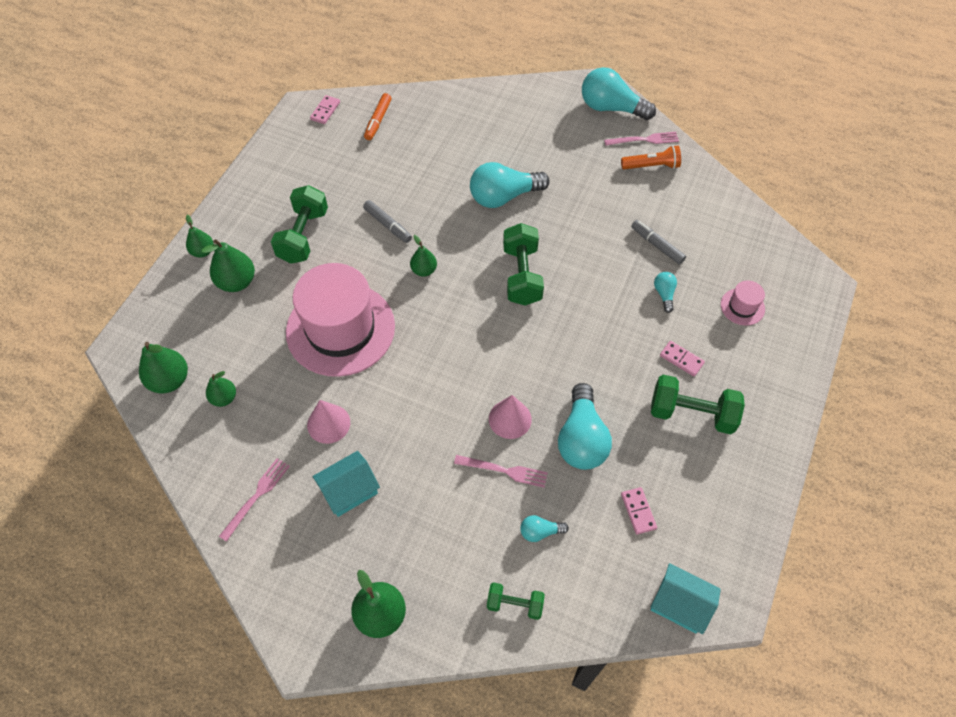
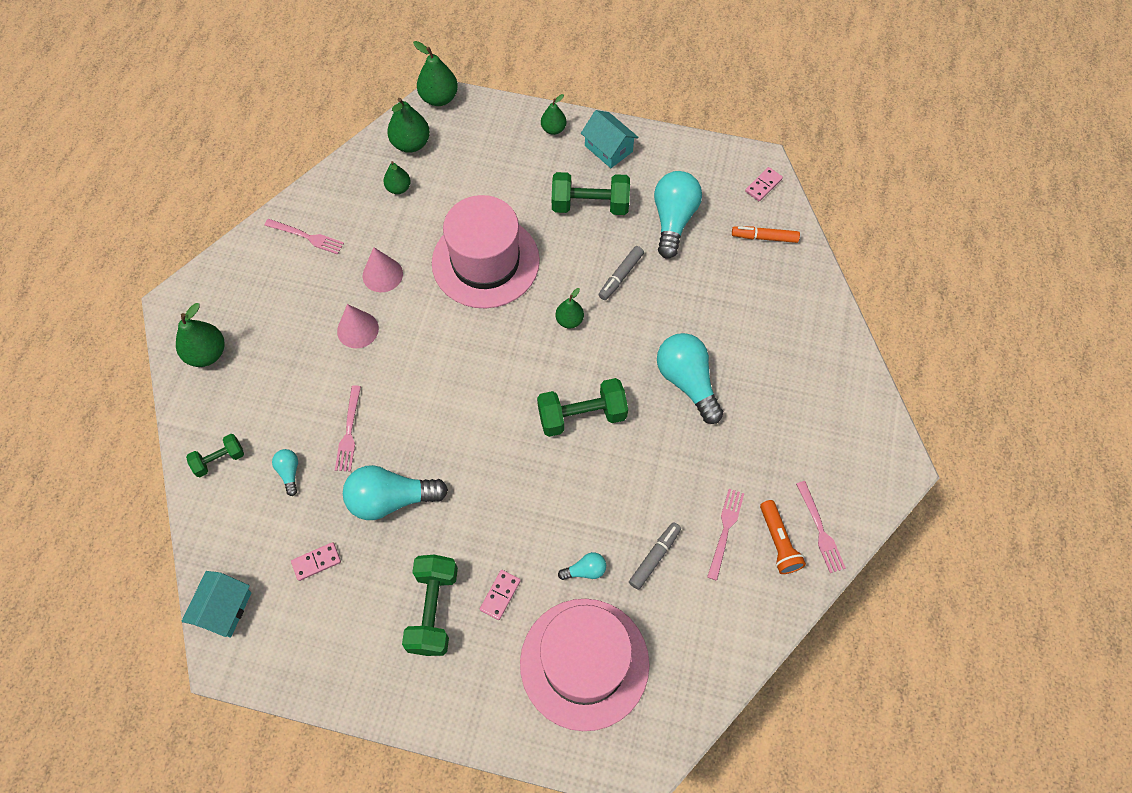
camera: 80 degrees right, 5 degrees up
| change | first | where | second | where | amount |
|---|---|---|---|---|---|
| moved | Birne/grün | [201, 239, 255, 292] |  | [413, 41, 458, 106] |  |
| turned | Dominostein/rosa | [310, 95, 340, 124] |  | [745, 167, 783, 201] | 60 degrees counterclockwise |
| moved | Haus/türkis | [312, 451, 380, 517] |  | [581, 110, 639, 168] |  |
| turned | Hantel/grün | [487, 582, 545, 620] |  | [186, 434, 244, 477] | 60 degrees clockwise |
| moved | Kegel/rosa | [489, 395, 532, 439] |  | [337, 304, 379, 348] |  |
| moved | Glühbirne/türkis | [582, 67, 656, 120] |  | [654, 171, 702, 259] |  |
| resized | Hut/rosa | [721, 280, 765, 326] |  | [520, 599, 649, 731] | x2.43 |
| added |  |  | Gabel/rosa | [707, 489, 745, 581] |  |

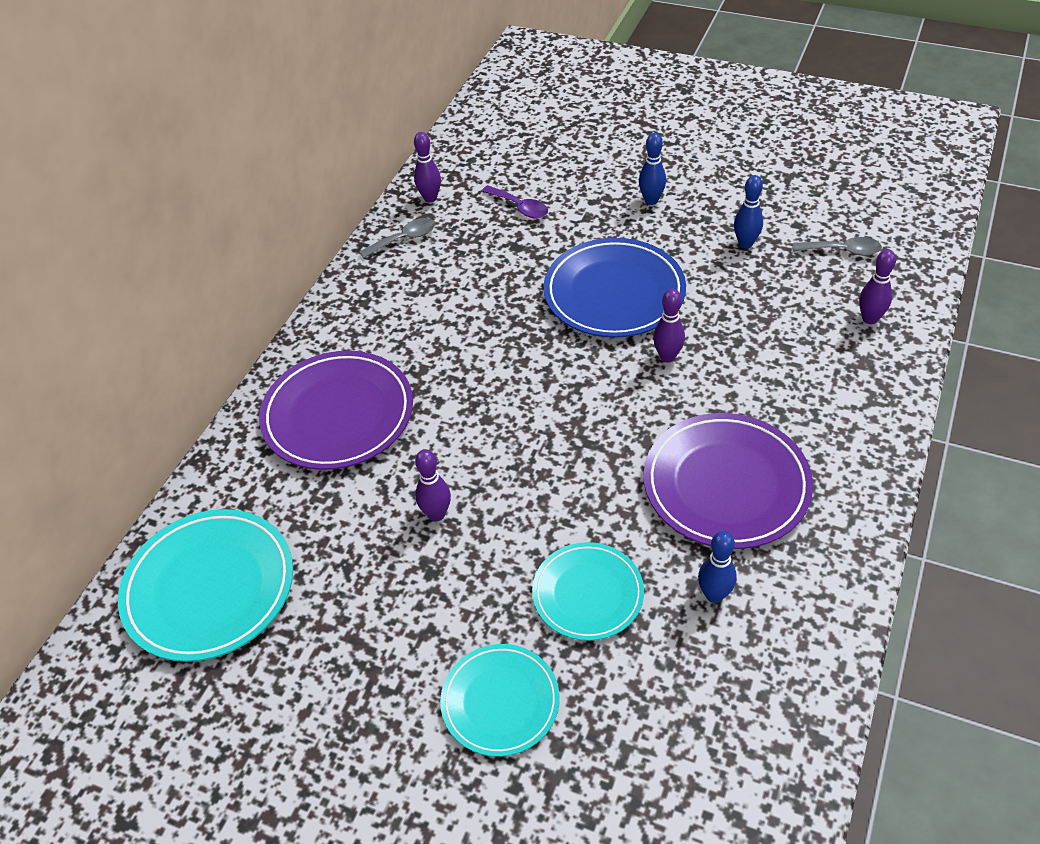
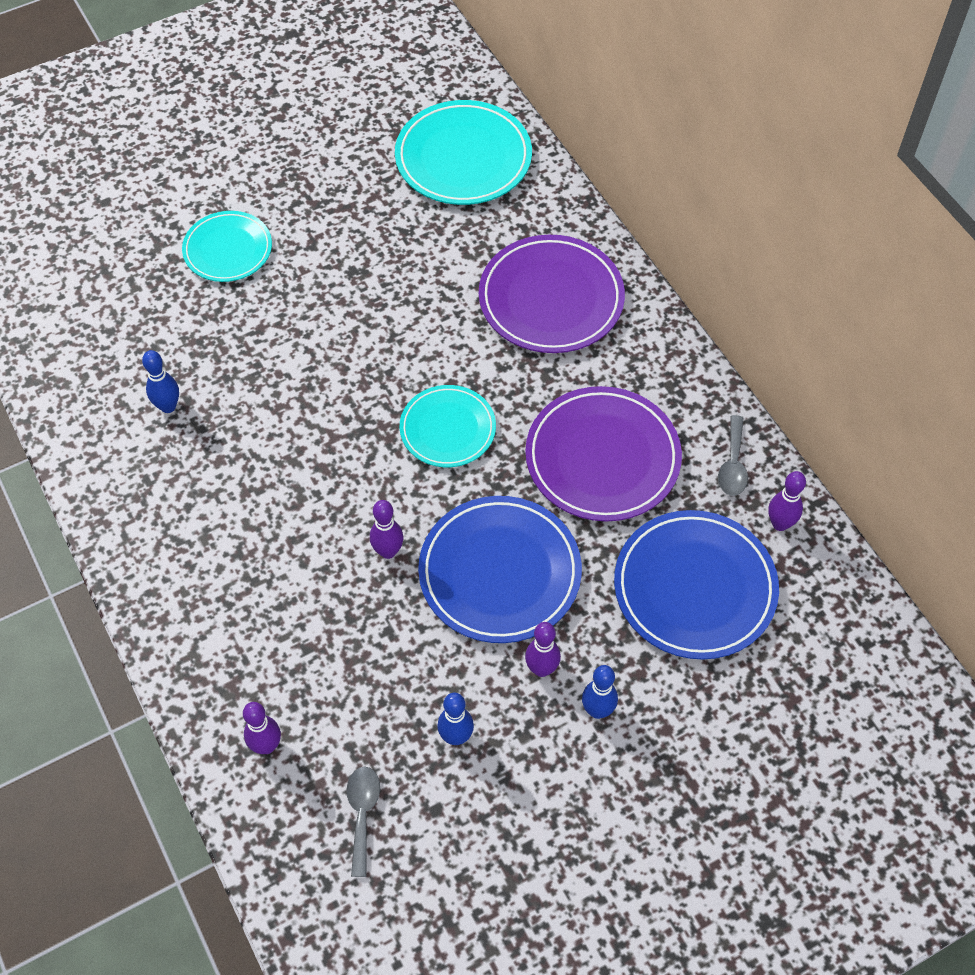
camera: 125 degrees right, 10 degrees up
| change | first | where | second | where | amount |
|---|---|---|---|---|---|
| moved | Bowlingkegel/lila | [415, 449, 451, 521] |  | [525, 622, 561, 677] |  |
| replaced | Löffel/lila | [482, 185, 548, 218] | Teller/blau | [614, 510, 779, 660] |  |
| moved | Teller/türkis | [532, 542, 644, 641] |  | [400, 385, 496, 467] |  |
| moved | Teller/lila | [644, 413, 813, 549] |  | [525, 386, 682, 521] |  |
| turned | Löffel/grau | [793, 237, 882, 256] |  | [346, 767, 380, 877] | 135 degrees clockwise |

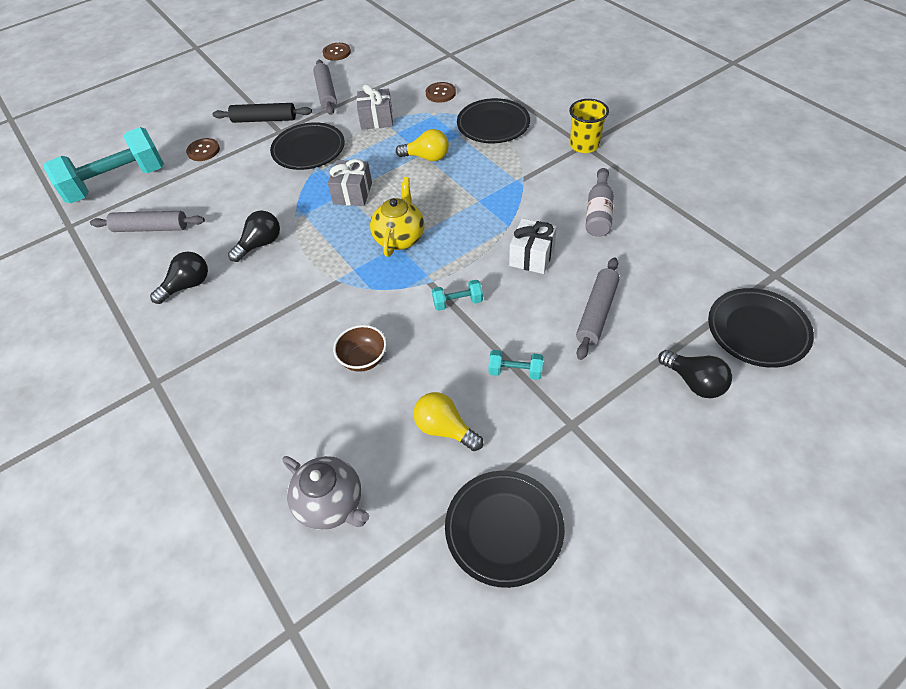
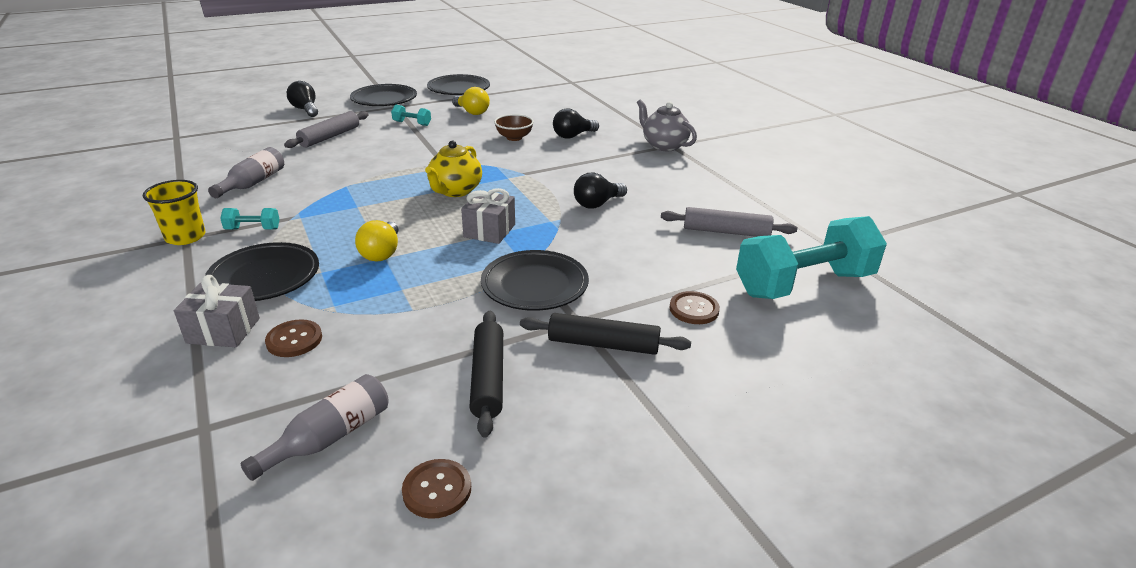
camera: 175 degrees left, 20 degrees down
| change | first | where | second | where | amount |
|---|---|---|---|---|---|
| moved | Glühbirne/schwarz | [150, 252, 208, 304] |  | [553, 109, 599, 139] |  |
| moved | Teekanne/grau | [282, 456, 369, 530] |  | [637, 99, 697, 151] |  |
| recoloured | Nudelholz/grau | [313, 60, 337, 115] | Nudelholz/schwarz | [469, 311, 503, 437] |  |
| moved | Geschenk/grau | [357, 84, 393, 130] |  | [174, 275, 260, 347] |  |
| turned | Glühbirne/gelb | [396, 129, 449, 161] |  | [355, 220, 399, 261] | 105 degrees counterclockwise |
| moved | Hantel/türkis | [432, 280, 483, 311] |  | [220, 208, 280, 230] |  |
| removed | Geschenk/weiß | [509, 218, 557, 274] |  |  |  |
| moved | Teller/schwarz | [708, 288, 814, 368] |  | [350, 84, 417, 106] |  |
| added |  |  | Flasche/grau | [241, 374, 389, 481] |  |

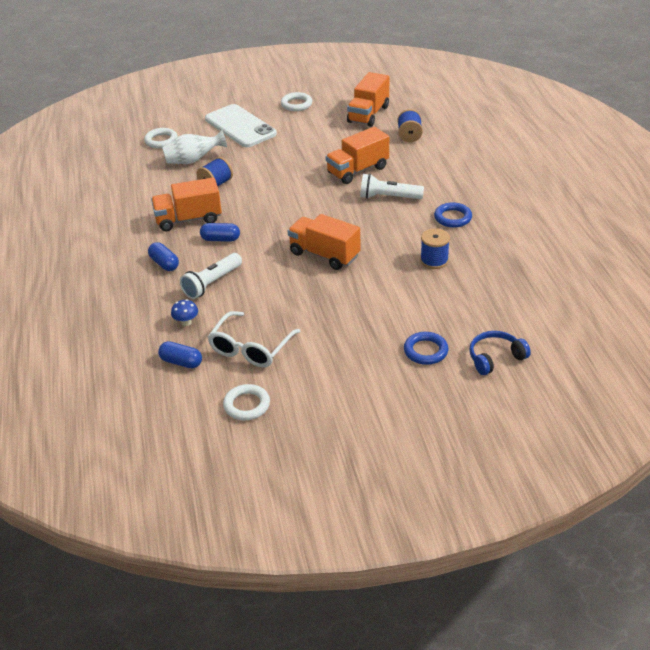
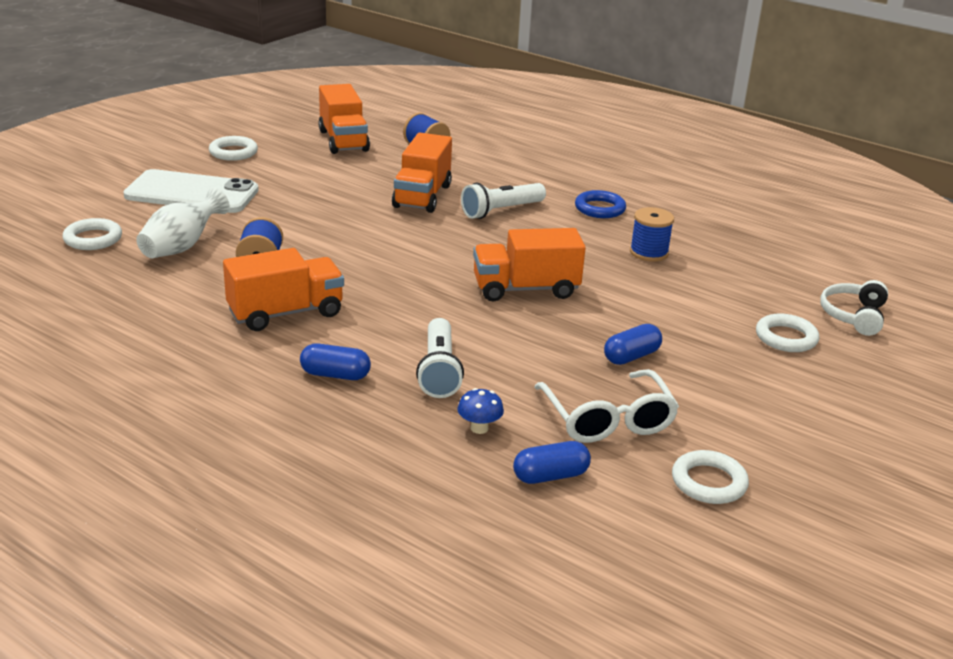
camera: 45 degrees left, 10 degrees down
| change | first | where | second | where | amount |
|---|---|---|---|---|---|
| turned | Lastwagen/orange | [151, 177, 222, 231] |  | [223, 248, 344, 331] | 150 degrees counterclockwise |
| moved | Kapsel/blau | [200, 223, 240, 242] |  | [604, 324, 662, 365] |  |
| recoloured | Ring/blau | [404, 332, 449, 365] | Ring/weiß | [756, 313, 820, 352] |  |
| recoloured | Kopfhörer/blau | [469, 331, 531, 375] | Kopfhörer/weiß | [820, 280, 888, 336] |  |

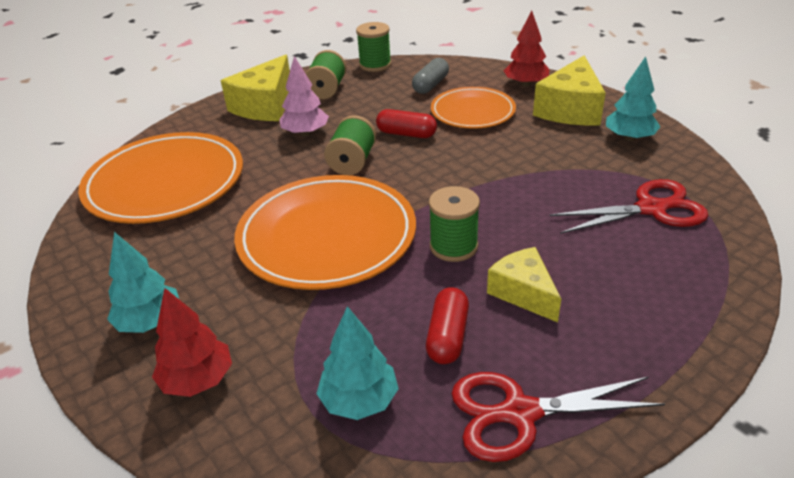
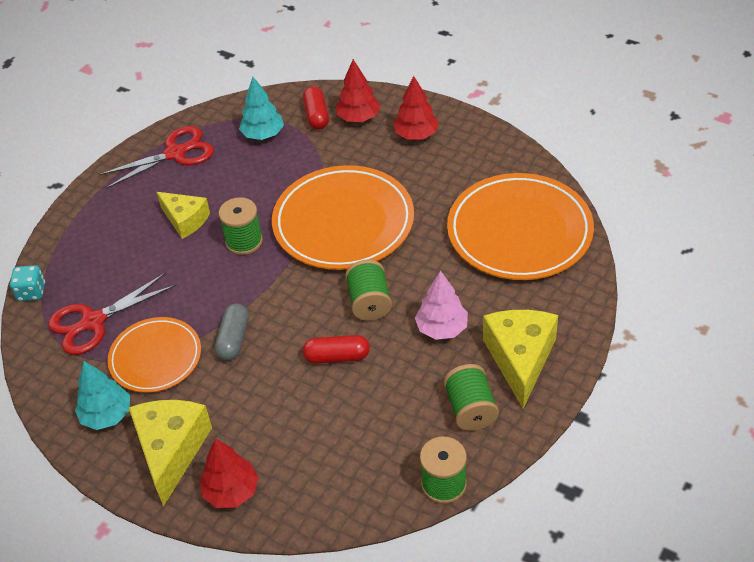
camera: 160 degrees right, 10 degrees up
| change | first | where | second | where | amount |
|---|---|---|---|---|---|
| recoloured | Baum/türkis | [107, 232, 179, 333] | Baum/rot | [393, 76, 439, 140] |  |
| moved | Kapsel/grau | [412, 58, 449, 94] |  | [215, 303, 248, 361] |  |
| moved | Kapsel/rot | [426, 287, 469, 364] |  | [303, 86, 329, 130] |  |
| moved | Teller/orange | [431, 87, 516, 129] |  | [107, 317, 201, 393] |  |
| added |  |  | Spielwürfel/türkis | [10, 265, 45, 301] |  |

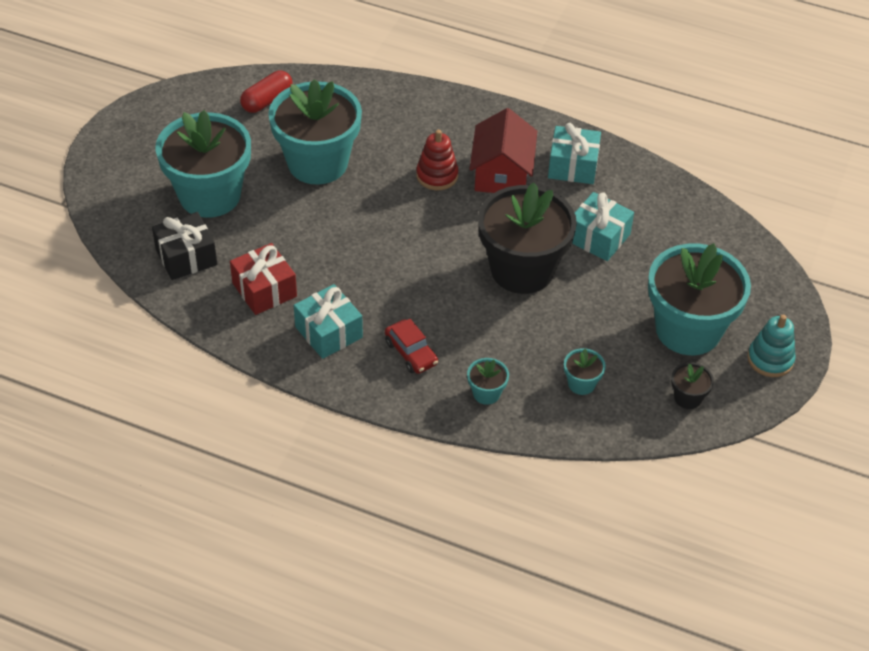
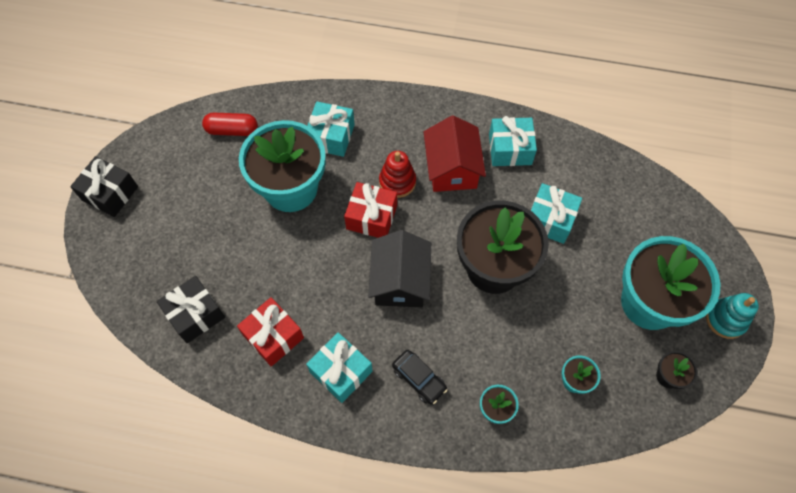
camera: 10 degrees left, 15 degrees up
| change | first | where | second | where | amount |
|---|---|---|---|---|---|
| removed | Blumentopf/türkis | [155, 110, 251, 218] |  |  |  |
| turned | Kapsel/rot | [240, 71, 292, 113] |  | [202, 113, 258, 136] | 60 degrees clockwise |
| recoloured | Auto/rot | [385, 319, 438, 374] | Auto/schwarz | [392, 350, 447, 404] |  |
| added |  |  | Geschenk/schwarz | [70, 156, 138, 217] |  |
| added |  |  | Geschenk/türkis | [307, 101, 355, 157] |  |
| added |  |  | Geschenk/rot | [344, 182, 397, 238] |  |
| added |  |  | Haus/schwarz | [368, 230, 431, 307] |  |

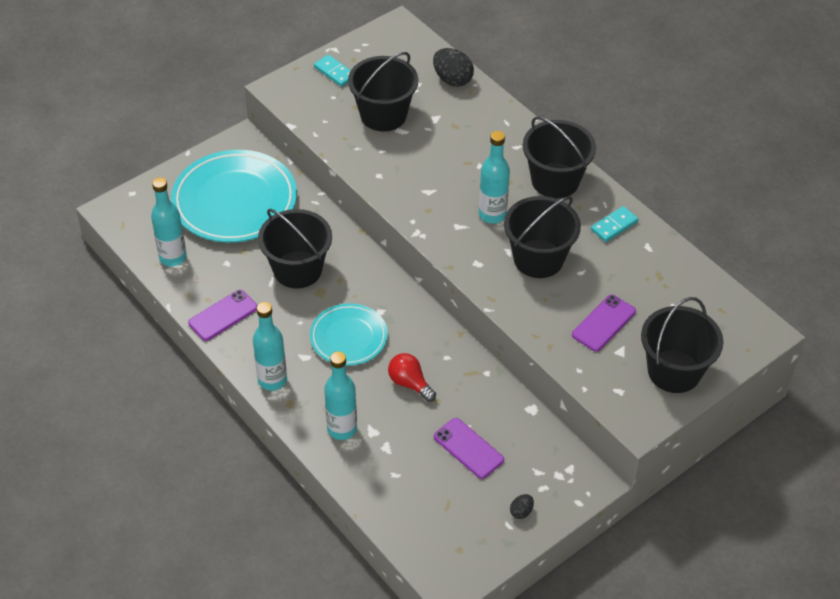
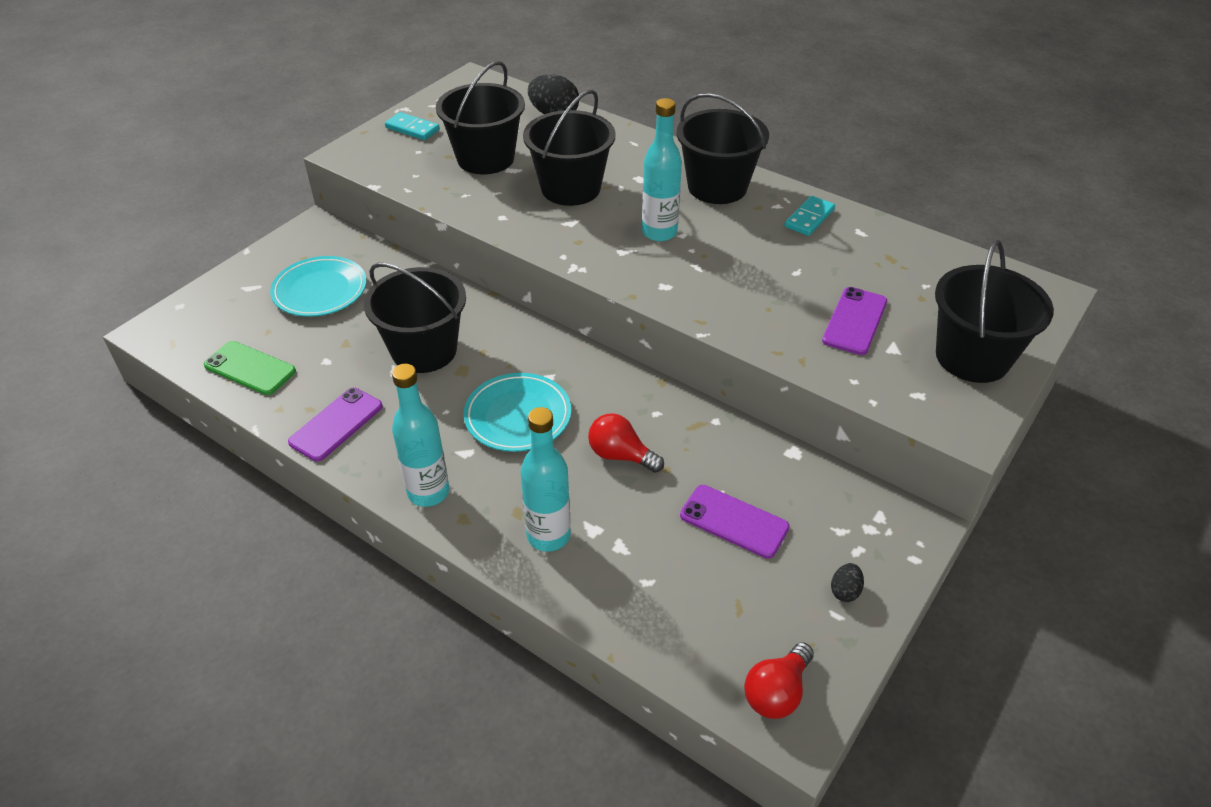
camera: 15 degrees left, 5 degrees down
| change | first | where | second | where | amount |
|---|---|---|---|---|---|
| replaced | Flasche/türkis | [151, 177, 187, 266] | Handy/grün | [204, 341, 296, 395] |  |
| resized | Teller/türkis | [171, 150, 297, 243] |  | [270, 256, 367, 317] | x0.58 |
| moved | Eimer/schwarz | [504, 196, 581, 278] |  | [523, 89, 616, 206] |  |
| added |  |  | Glühbirne/rot | [744, 642, 814, 719] |  |

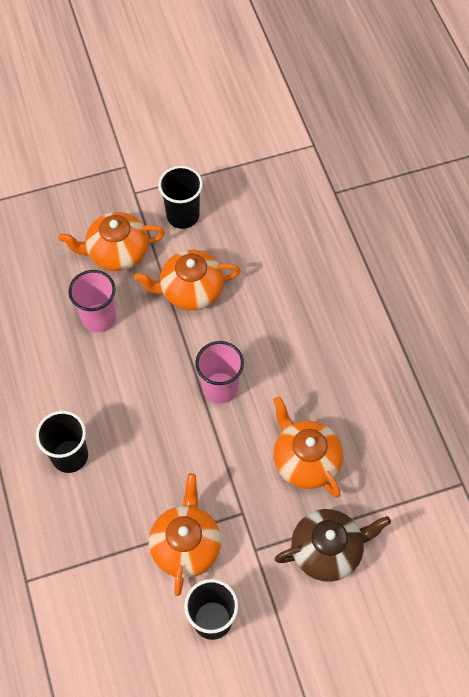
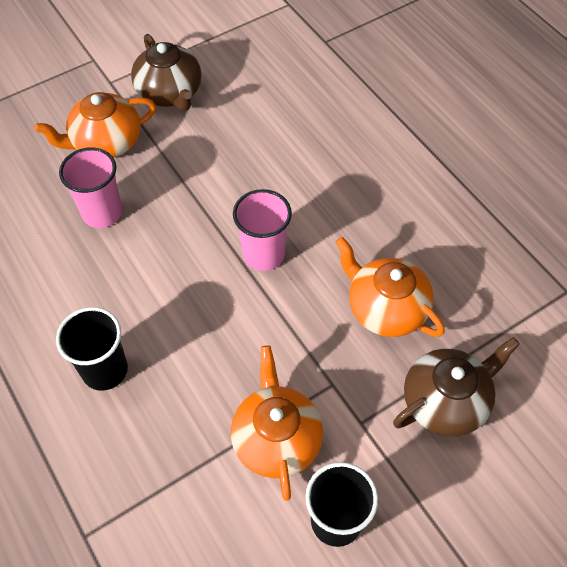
camera: 15 degrees left, 5 degrees down
| change | first | where | second | where | amount |
|---|---|---|---|---|---|
| removed | Teekanne/orange | [134, 250, 241, 310] |  |  |  |
| replaced | Becher/schwarz | [158, 166, 203, 229] | Teekanne/braun | [131, 34, 201, 111] |  |

